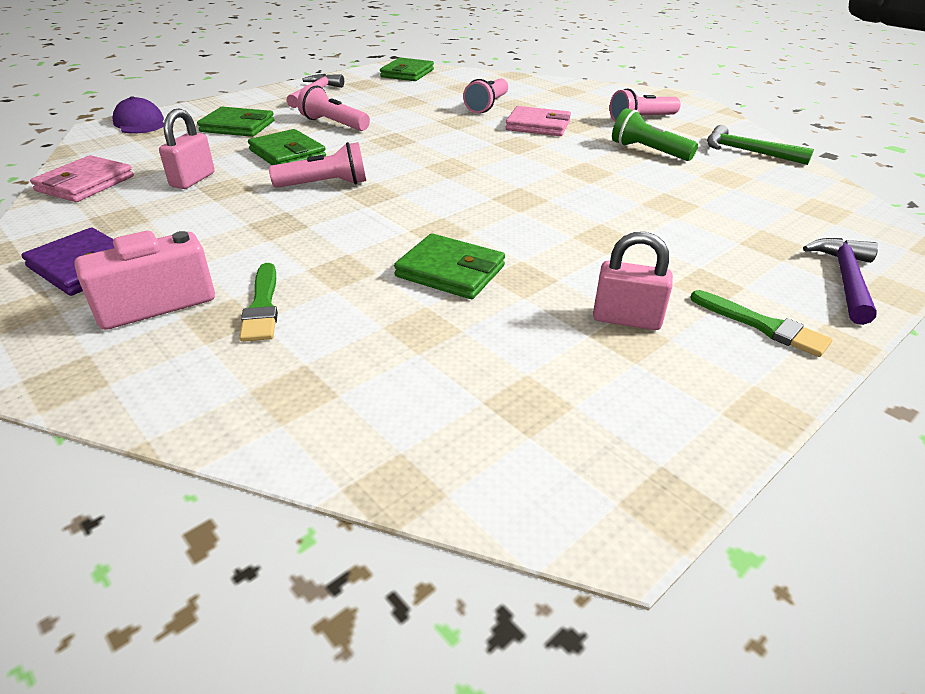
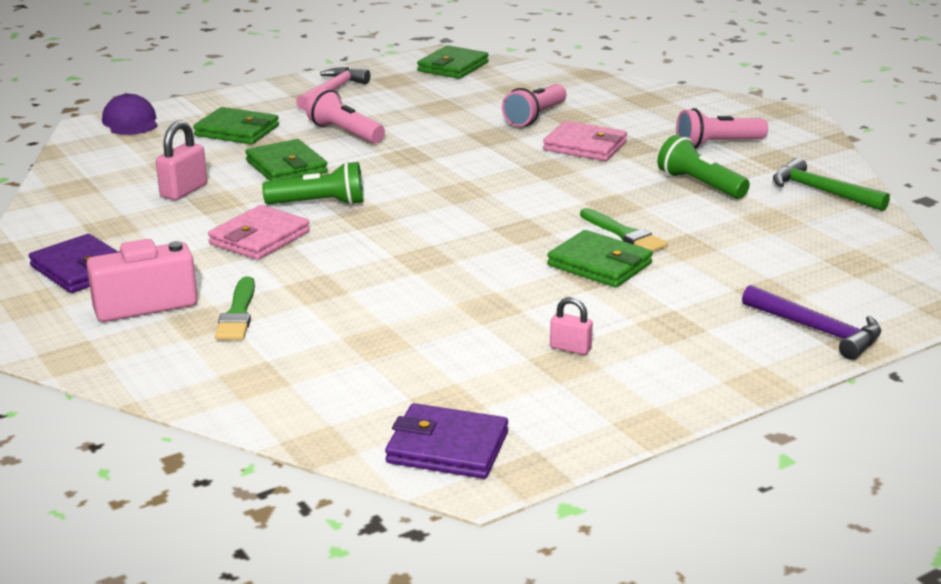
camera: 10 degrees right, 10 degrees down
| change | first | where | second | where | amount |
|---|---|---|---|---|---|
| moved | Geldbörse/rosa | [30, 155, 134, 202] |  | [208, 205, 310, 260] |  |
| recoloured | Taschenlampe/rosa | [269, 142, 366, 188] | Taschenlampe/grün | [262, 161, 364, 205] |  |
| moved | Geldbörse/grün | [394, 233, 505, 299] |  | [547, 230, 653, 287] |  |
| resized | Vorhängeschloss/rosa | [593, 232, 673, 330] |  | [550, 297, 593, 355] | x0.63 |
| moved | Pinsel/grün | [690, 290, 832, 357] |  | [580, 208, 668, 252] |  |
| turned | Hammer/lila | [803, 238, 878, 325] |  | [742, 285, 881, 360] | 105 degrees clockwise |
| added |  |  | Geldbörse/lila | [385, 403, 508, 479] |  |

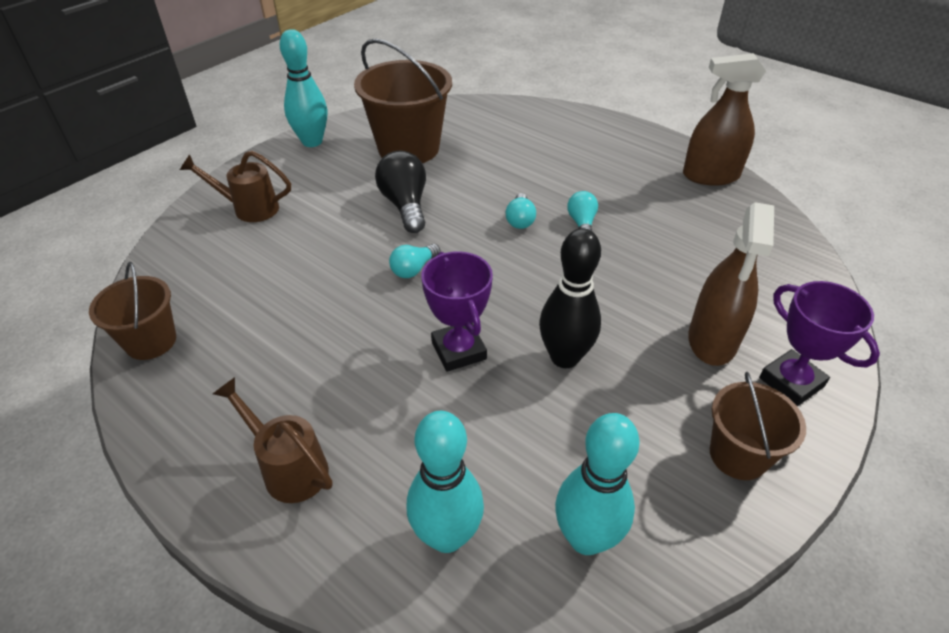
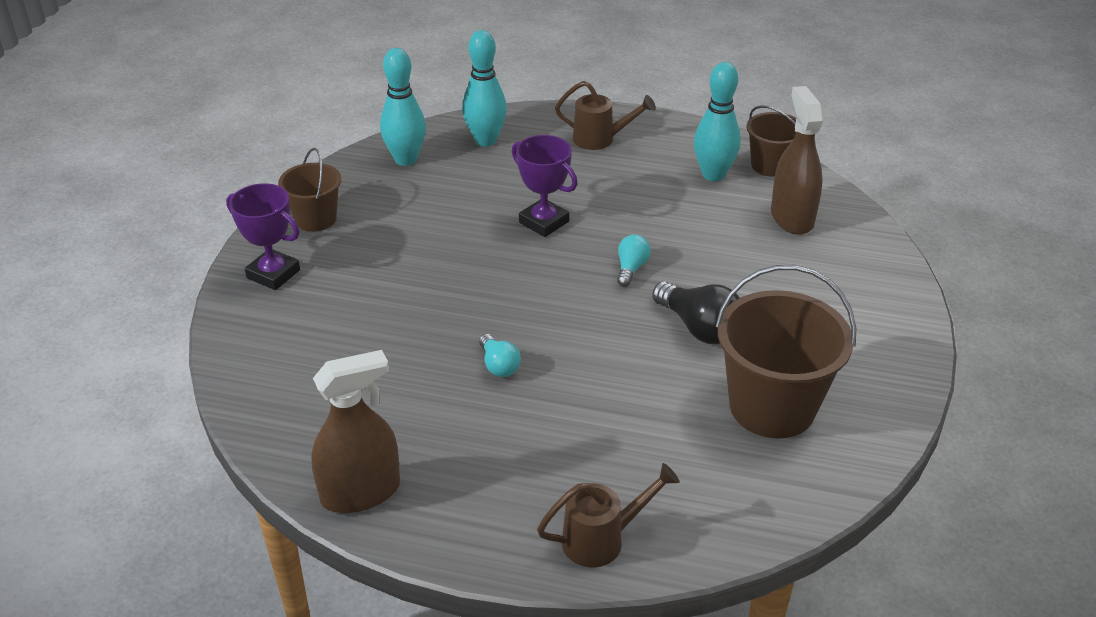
camera: 155 degrees right, 5 degrees down
| change | first | where | second | where | amount |
|---|---|---|---|---|---|
| moved | Gießkanne/braun | [180, 150, 291, 222] |  | [537, 463, 680, 567] |  |
| moved | Bowlingkegel/türkis | [280, 29, 327, 147] |  | [694, 62, 741, 181] |  |
| removed | Glühbirne/türkis | [506, 193, 536, 229] |  |  |  |
| removed | Bowlingkegel/schwarz | [539, 228, 601, 368] |  |  |  |
| moved | Sprühflasche/braun | [688, 202, 774, 366] |  | [771, 86, 824, 235] |  |

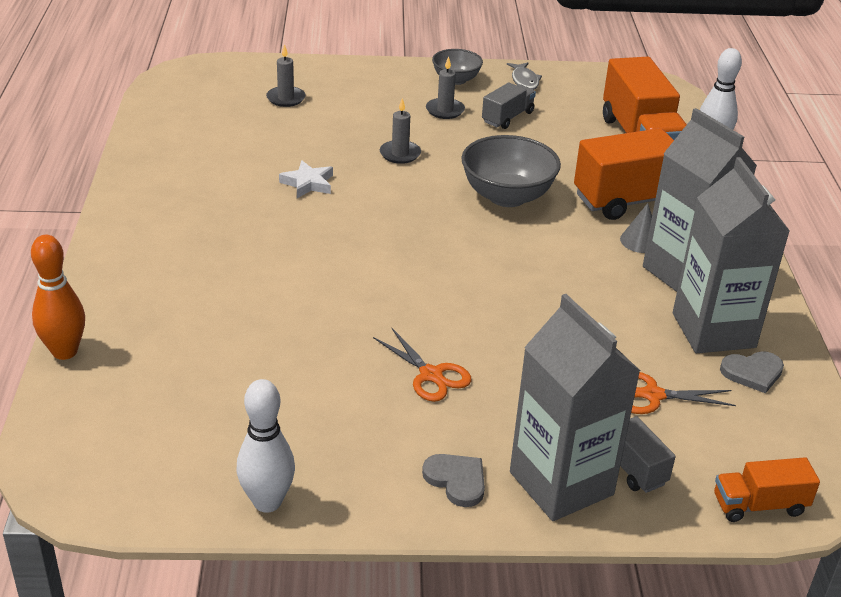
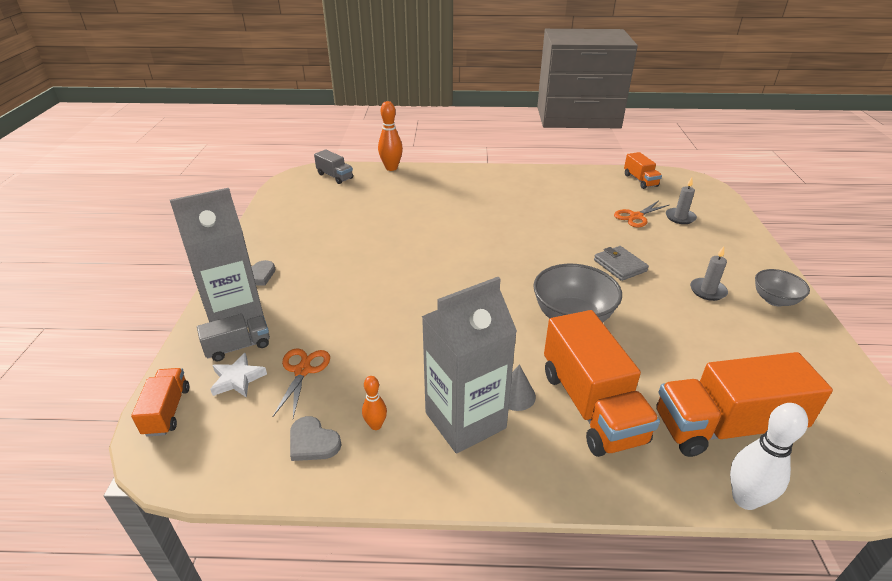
camera: 95 degrees right, 0 degrees up
| change | first | where | second | where | amount |
|---|---|---|---|---|---|
| removed | Bowlingkegel/weiß | [237, 379, 295, 513] |  |  |  |
| moved | Stern/weiß | [279, 160, 333, 198] |  | [210, 353, 267, 398] |  |
| moved | Schere/orange | [373, 328, 471, 402] |  | [614, 201, 669, 227] |  |
| replaced | Kerze/grau | [380, 98, 421, 164] | Geldbörse/grau | [594, 246, 649, 281] |  |
| moved | Lastwagen/grau | [482, 82, 536, 129] |  | [314, 149, 353, 184] |  |
| removed | Fisch/grau | [507, 62, 542, 90] |  |  |  |
| replaced | Getränkekarton/grau | [673, 157, 790, 353] | Bowlingkegel/orange | [362, 376, 387, 430] |  |
| turned | Herz/grau | [720, 351, 784, 393] |  | [290, 416, 341, 461] | 45 degrees counterclockwise |
| added |  |  | Lastwagen/orange | [624, 152, 662, 189] |  |

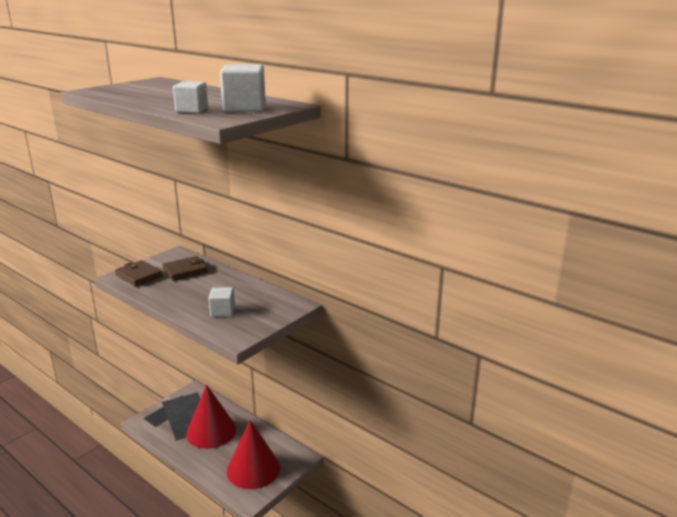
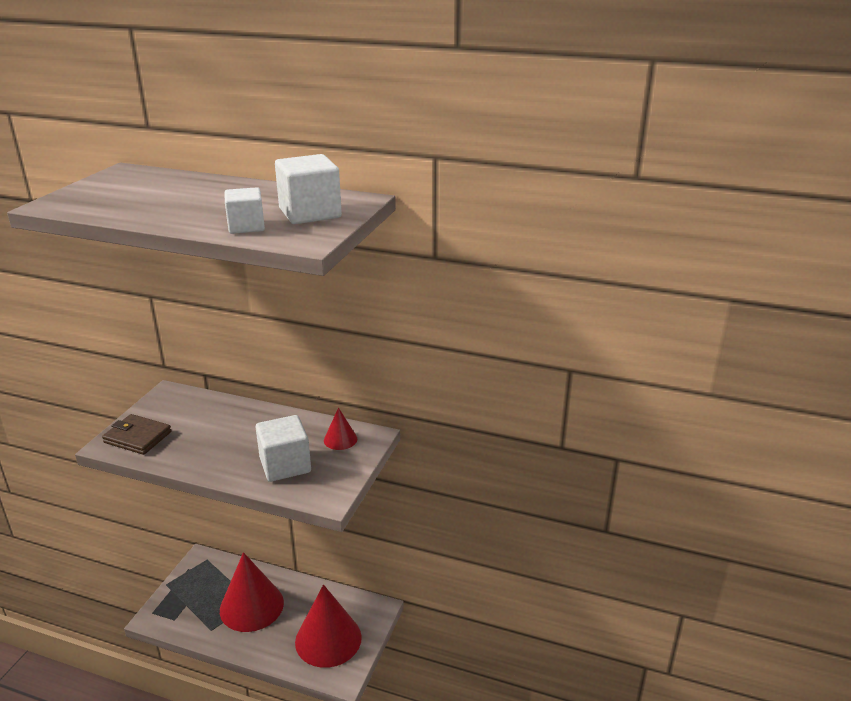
camera: 20 degrees left, 5 degrees up
| change | first | where | second | where | amount |
|---|---|---|---|---|---|
| removed | Geldbörse/braun | [162, 256, 208, 281] |  |  |  |
| resized | Kubus/weiß | [209, 287, 235, 317] |  | [256, 415, 311, 482] | x1.55 |
| added |  |  | Kegel/rot | [324, 407, 357, 450] |  |

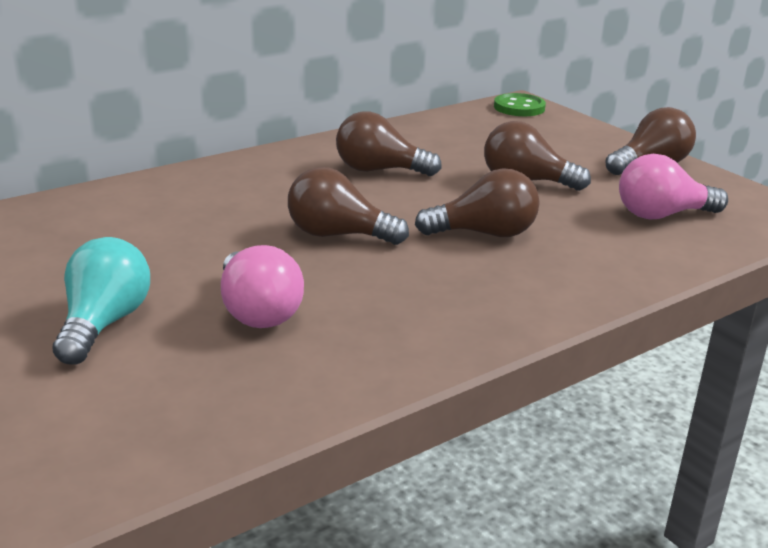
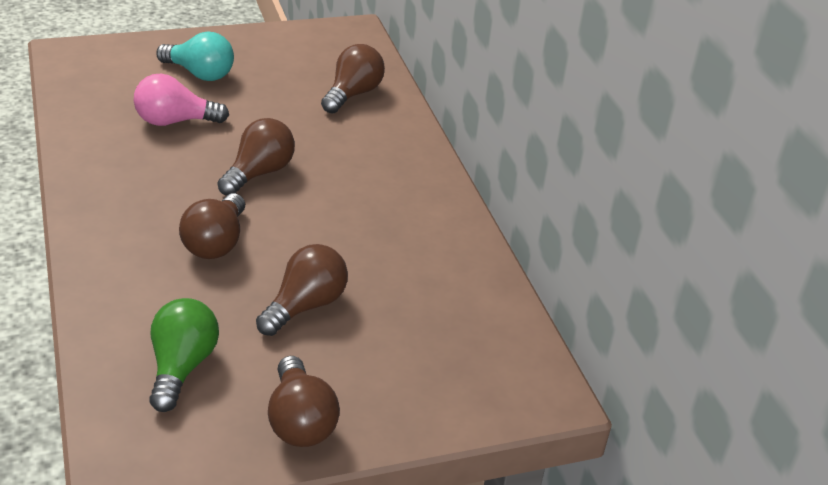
camera: 105 degrees right, 10 degrees up
| change | first | where | second | where | amount |
|---|---|---|---|---|---|
| moved | Glühbirne/braun | [336, 112, 442, 176] |  | [321, 44, 385, 114] |  |
| removed | Knopf/grün | [494, 93, 546, 116] |  |  |  |
| recoloured | Glühbirne/rosa | [619, 154, 728, 220] | Glühbirne/grün | [149, 298, 219, 412] |  |

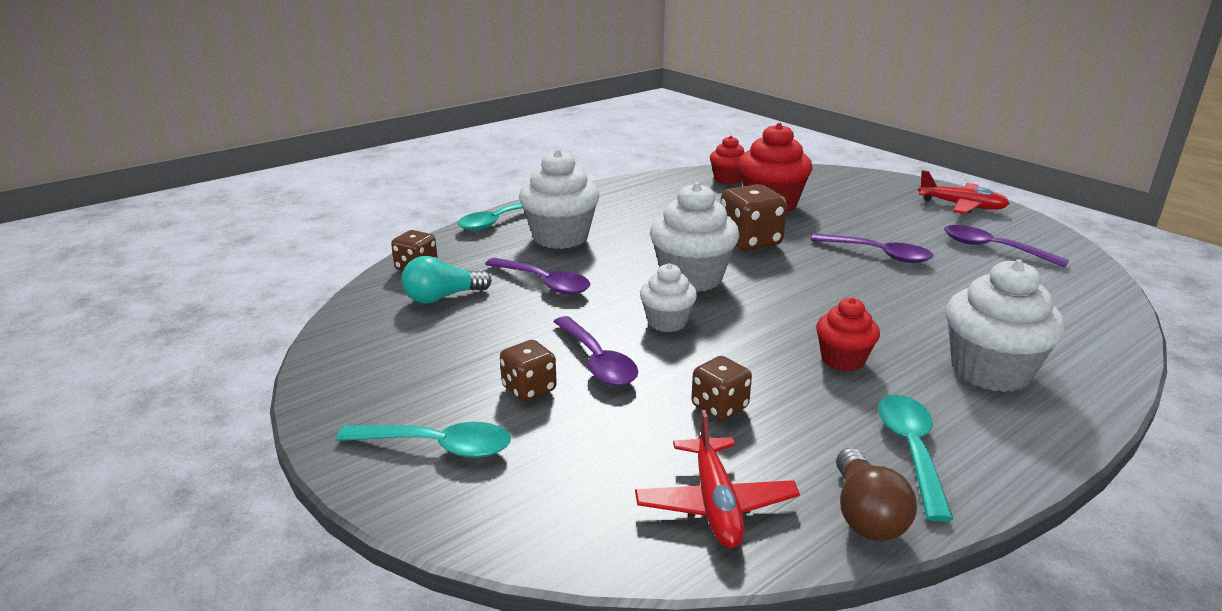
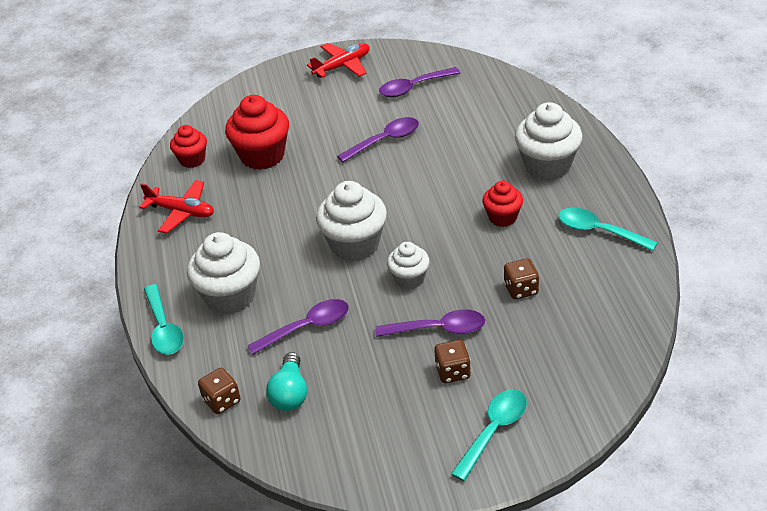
camera: 60 degrees left, 15 degrees up
| change | first | where | second | where | amount |
|---|---|---|---|---|---|
| moved | Flugzeug/rot | [635, 410, 800, 548] |  | [139, 180, 214, 234] |  |
| removed | Spielwürfel/braun | [720, 184, 787, 251] |  |  |  |
| removed | Glühbirne/braun | [836, 448, 917, 541] |  |  |  |

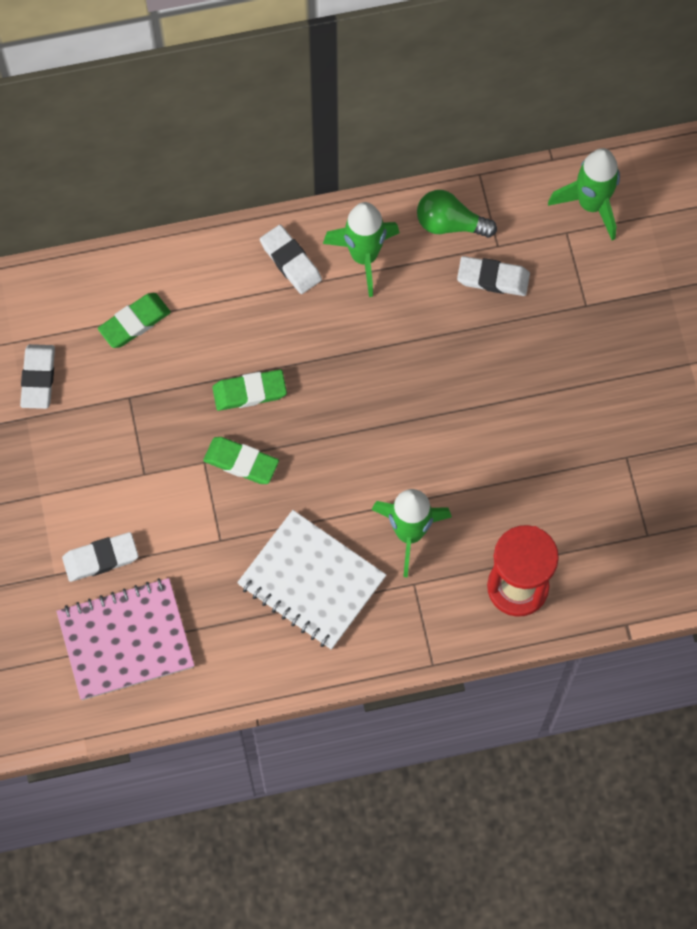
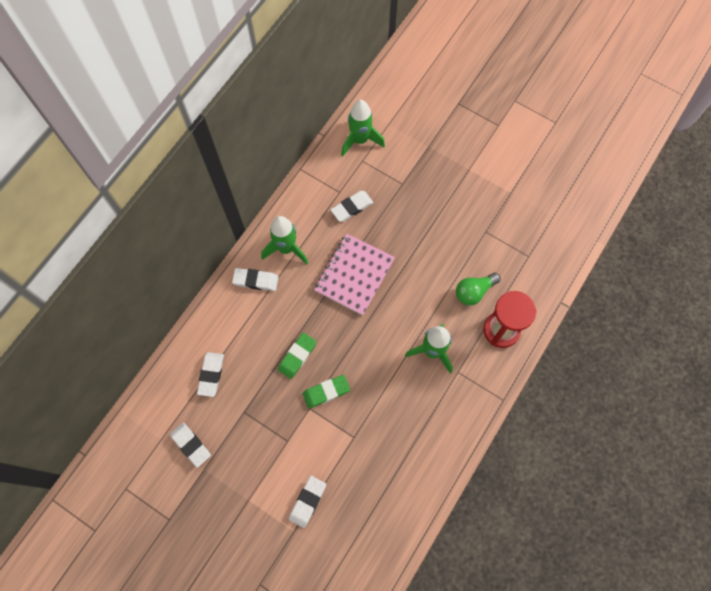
camera: 45 degrees left, 0 degrees up
| change | first | where | second | where | amount |
|---|---|---|---|---|---|
| moved | Notizbuch/rosa | [56, 578, 195, 700] |  | [314, 234, 395, 316] |  |
| recoloured | Radiergummi/grün | [98, 293, 171, 348] | Radiergummi/weiß | [197, 352, 224, 397] |  |
| removed | Notizbuch/weiß | [237, 510, 386, 650] |  |  |  |
| moved | Glühbirne/grün | [417, 190, 497, 238] |  | [456, 273, 500, 306] |  |

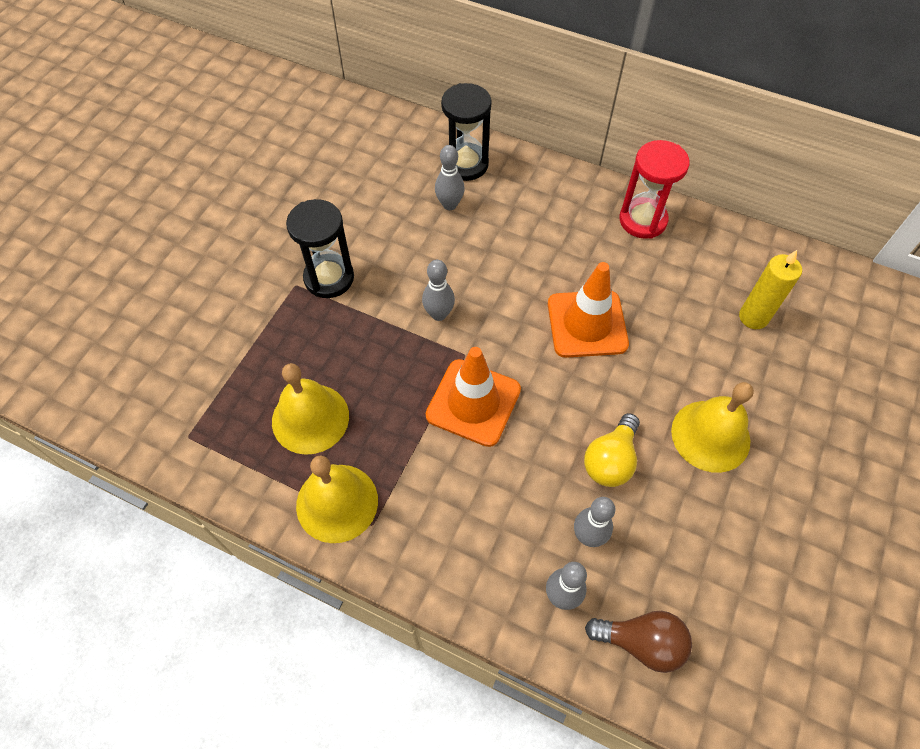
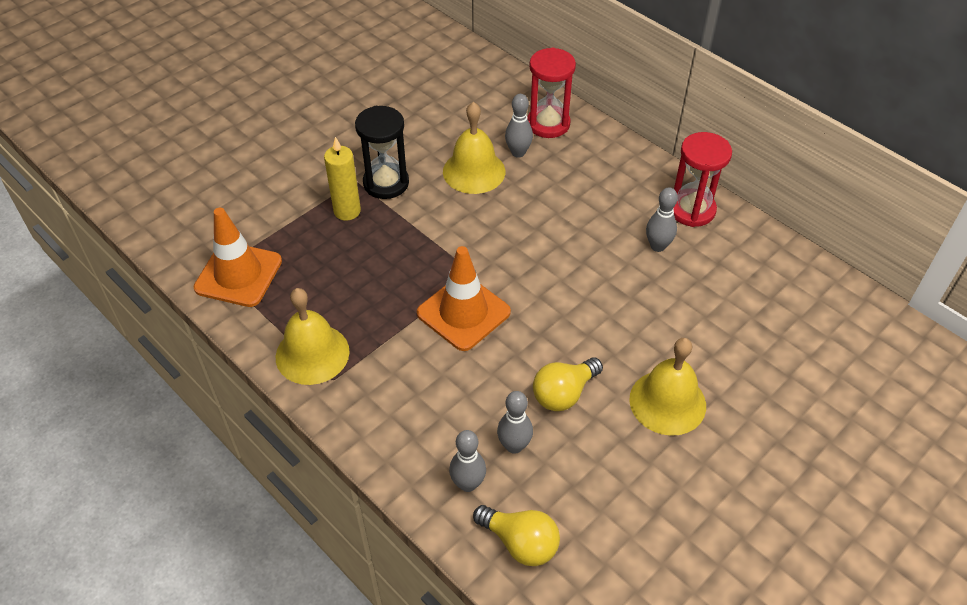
camera: 20 degrees right, 10 degrees down
| change | first | where | second | where | amount |
|---|---|---|---|---|---|
| moved | Glocke/gelb | [272, 363, 349, 455] |  | [443, 102, 505, 194] |  |
| moved | Bowlingkegel/grau | [422, 260, 455, 321] |  | [646, 187, 678, 252] |  |
| recoloured | Sanduhr/schwarz | [441, 83, 492, 181] | Sanduhr/rot | [527, 47, 576, 138] |  |
| moved | Leitkegel/orange | [548, 262, 629, 358] |  | [193, 208, 282, 307] |  |
| recoloured | Glühbirne/braun | [585, 611, 692, 673] | Glühbirne/gelb | [473, 505, 560, 566] |  |
| moved | Kerze/gelb | [739, 250, 802, 329] |  | [324, 137, 361, 221] |  |

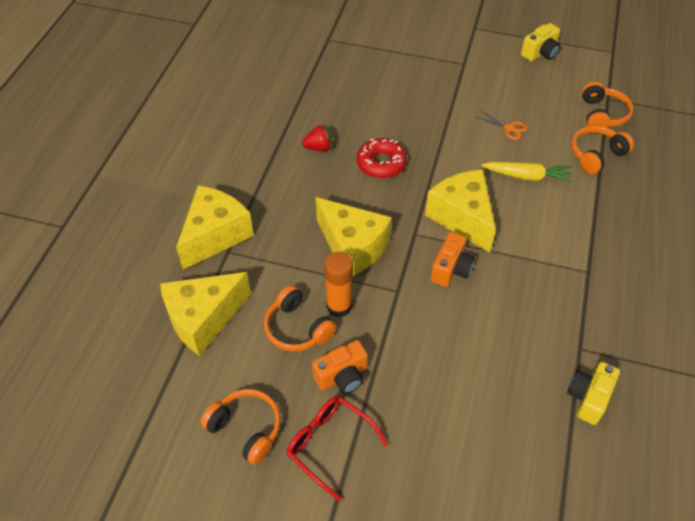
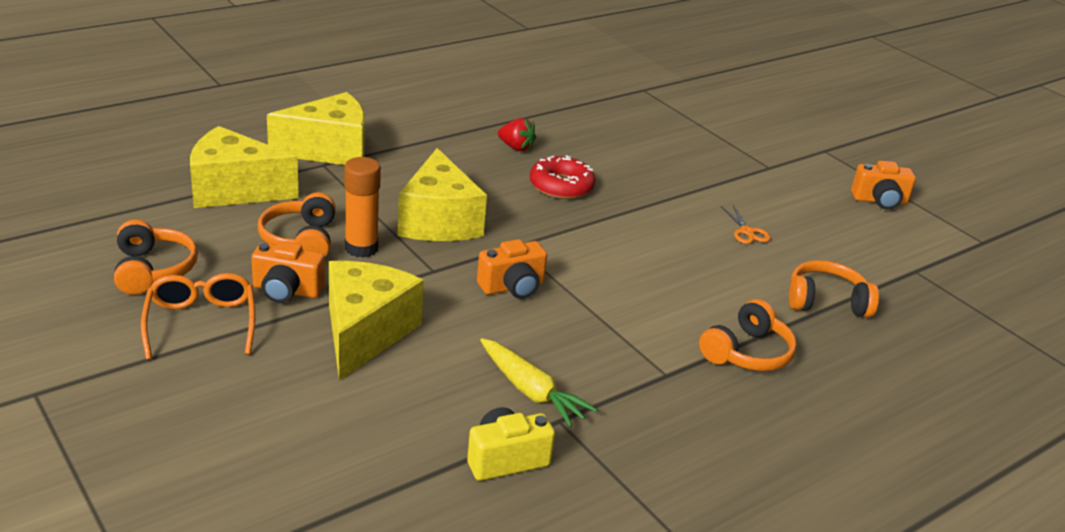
camera: 35 degrees right, 20 degrees down
| change | first | where | second | where | amount |
|---|---|---|---|---|---|
| recoloured | Brille/rot | [287, 396, 388, 501] | Brille/orange | [141, 273, 255, 360] |  |
| moved | Käse/gelb | [425, 170, 496, 253] |  | [329, 261, 424, 381] |  |
| moved | Karotte/gelb | [481, 162, 572, 183] |  | [480, 338, 598, 427] |  |
| recoloured | Kamera/gelb | [521, 23, 561, 61] | Kamera/orange | [851, 161, 916, 210] |  |
| moved | Kopfhörer/orange | [582, 81, 633, 128] |  | [699, 299, 797, 371] |  |

